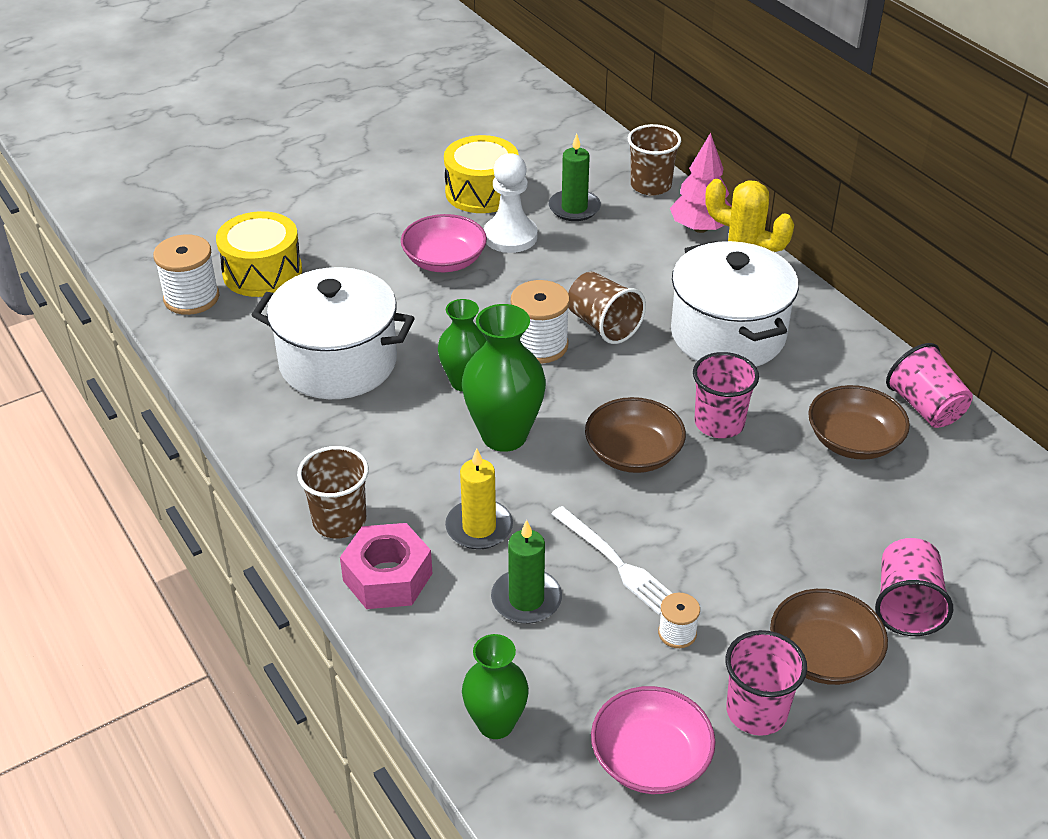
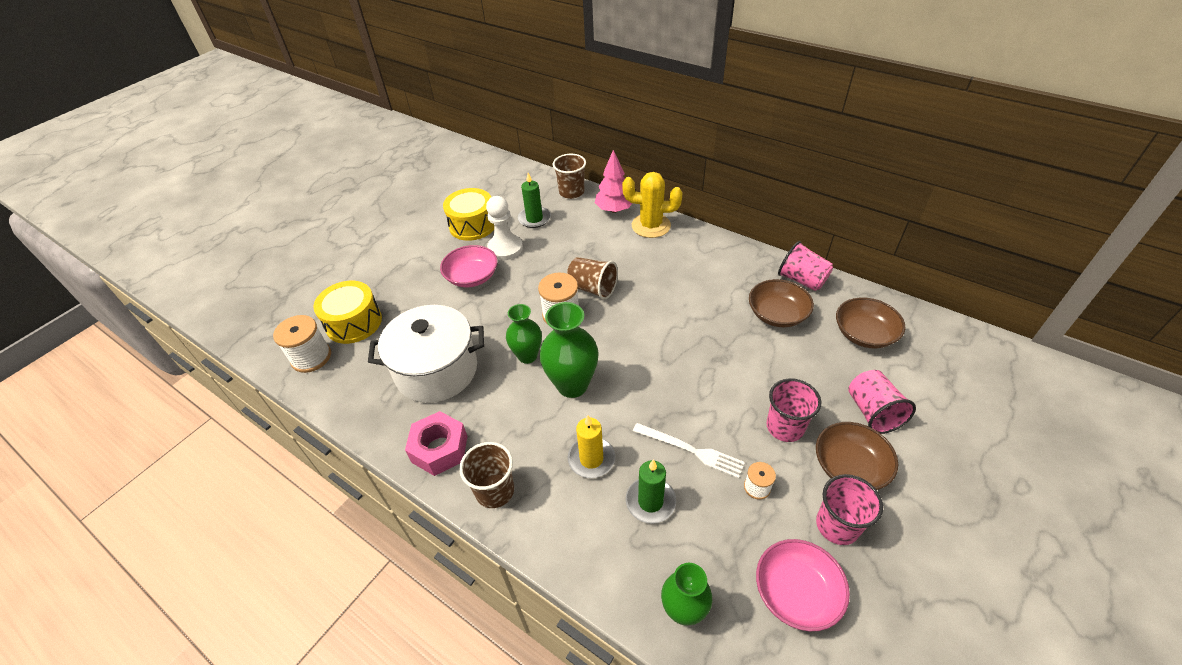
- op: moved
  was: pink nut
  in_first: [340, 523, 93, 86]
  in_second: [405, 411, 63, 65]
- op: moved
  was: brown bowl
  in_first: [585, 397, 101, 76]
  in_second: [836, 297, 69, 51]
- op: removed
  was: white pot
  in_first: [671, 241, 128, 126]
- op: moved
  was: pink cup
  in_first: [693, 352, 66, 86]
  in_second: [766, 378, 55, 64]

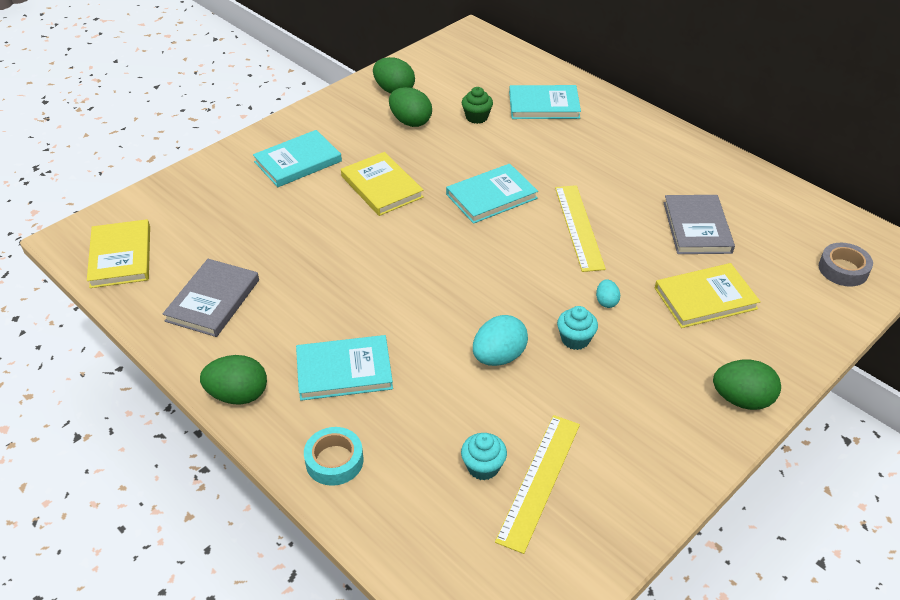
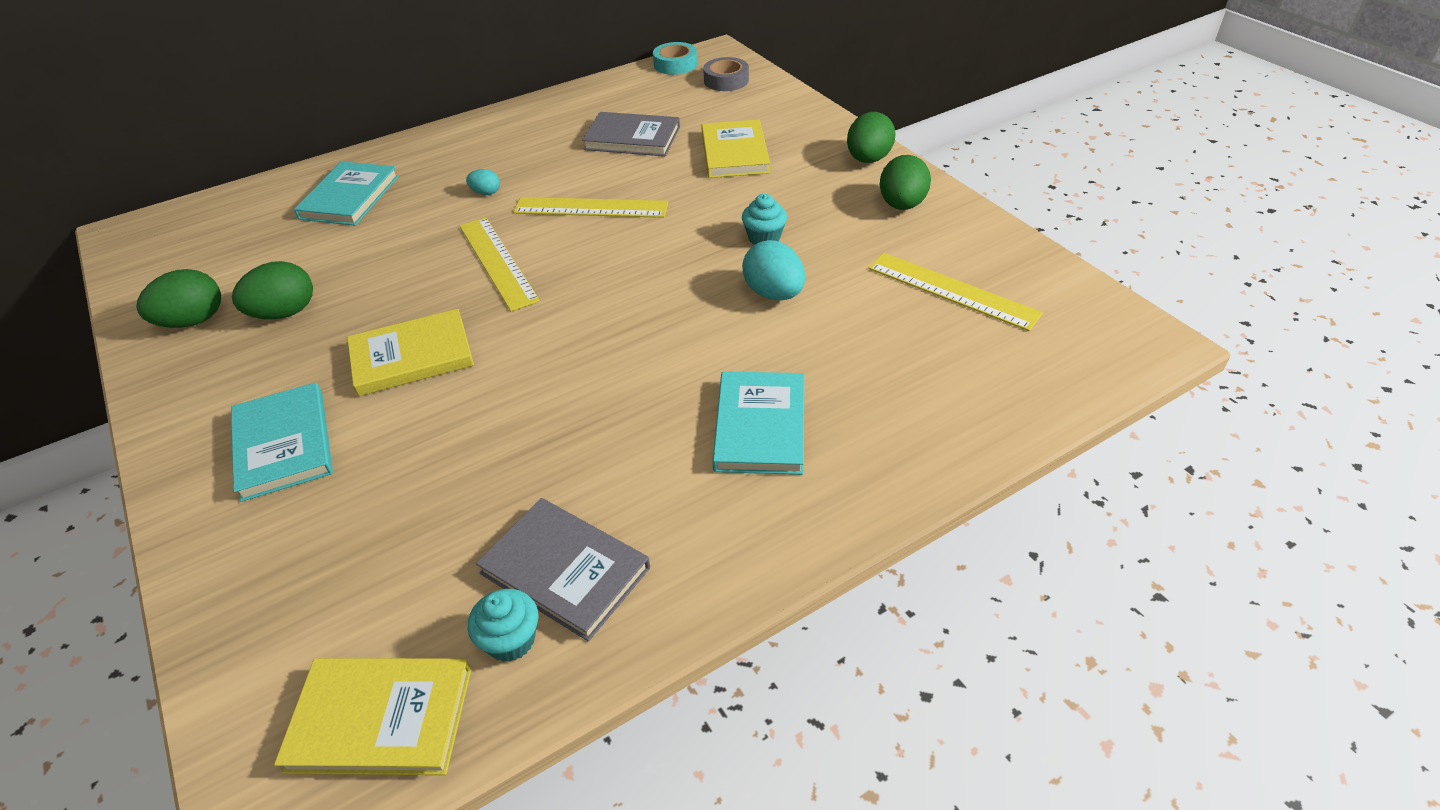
- op: moved
  was: green egg
  in_first: [200, 355, 67, 50]
  in_second: [880, 155, 51, 55]
- op: moved
  was: turquoise tape
  in_first: [304, 427, 59, 59]
  in_second: [653, 42, 44, 33]
- op: replaced
  was: turquoise book
  now: yellow ruler
  in_first: [446, 164, 92, 60]
  in_second: [459, 217, 81, 94]
- op: moved
  was: turquoise cupcake
  in_first: [461, 433, 46, 47]
  in_second: [468, 589, 70, 73]
- op: removed
  was: green cupcake
  in_first: [462, 87, 31, 37]
- op: moved
  was: turquoise egg
  in_first: [596, 279, 24, 29]
  in_second: [466, 169, 34, 26]

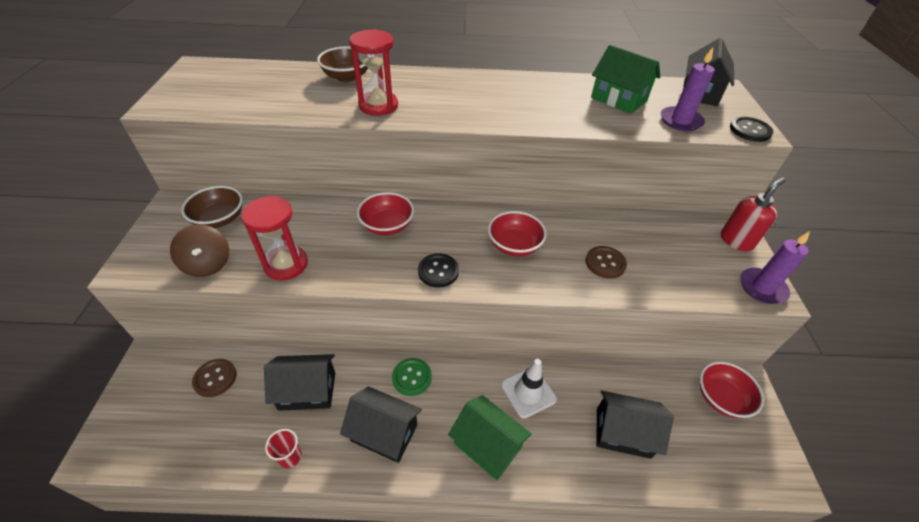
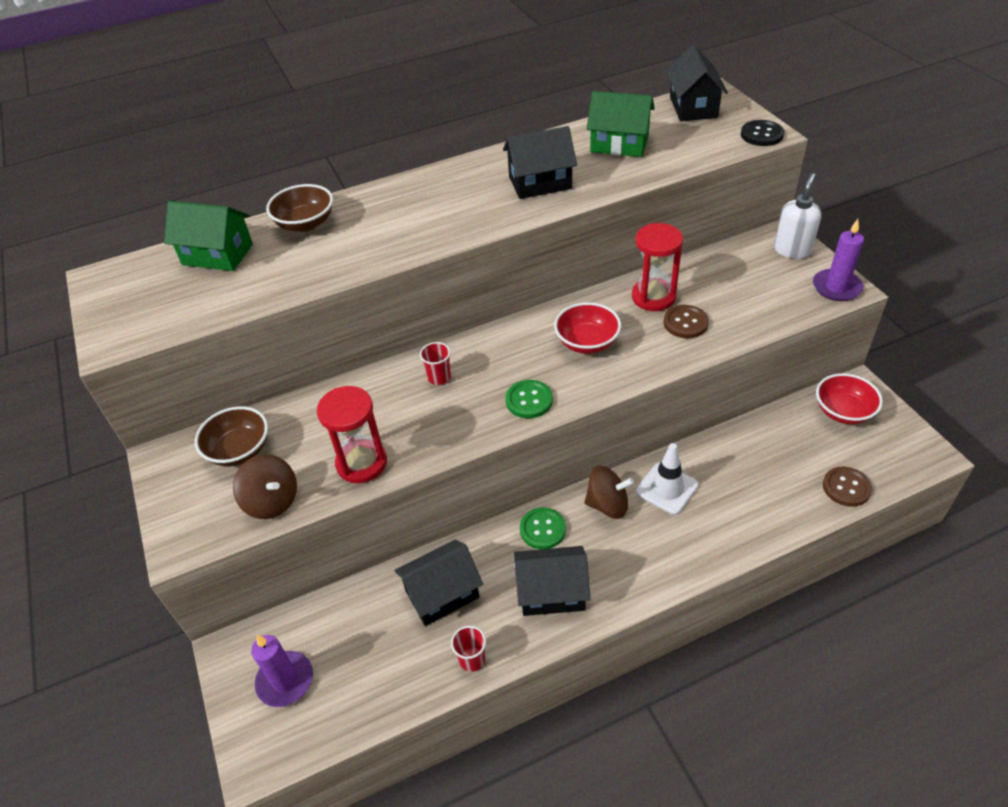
- op: moved
  was: brown button
  in_first: [192, 359, 45, 38]
  in_second: [823, 466, 49, 41]
- op: moved
  was: red hourglass
  in_first: [349, 29, 49, 87]
  in_second: [632, 223, 51, 88]
- op: replaced
  was: red bowl
  now: red cup
  in_first: [357, 192, 57, 43]
  in_second: [420, 342, 31, 43]
- op: recoloured
  was: black button
  now: green button
  in_first: [418, 253, 41, 35]
  in_second: [505, 380, 48, 38]
- op: moved
  was: green house
  in_first: [448, 395, 84, 85]
  in_second: [164, 201, 89, 70]
- op: moved
  was: black house
  in_first: [597, 391, 77, 68]
  in_second: [503, 126, 74, 73]
- op: moved
  was: purple candle
  in_first: [661, 47, 54, 84]
  in_second: [251, 635, 62, 72]
- op: recoloured
  was: red soap dispenser
  now: white soap dispenser
  in_first: [721, 178, 65, 73]
  in_second: [774, 173, 47, 86]
- op: added
  now: brown spinning top
  in_second: [584, 466, 50, 53]

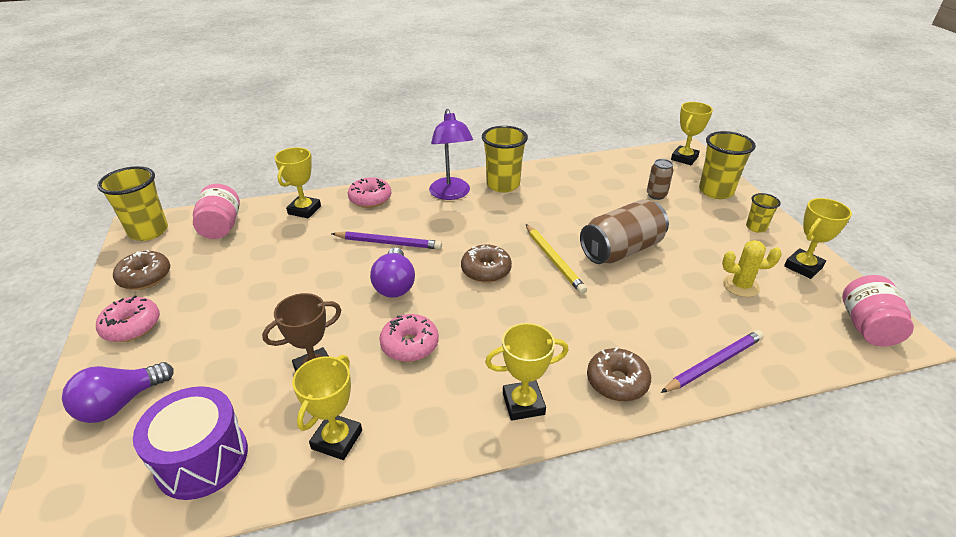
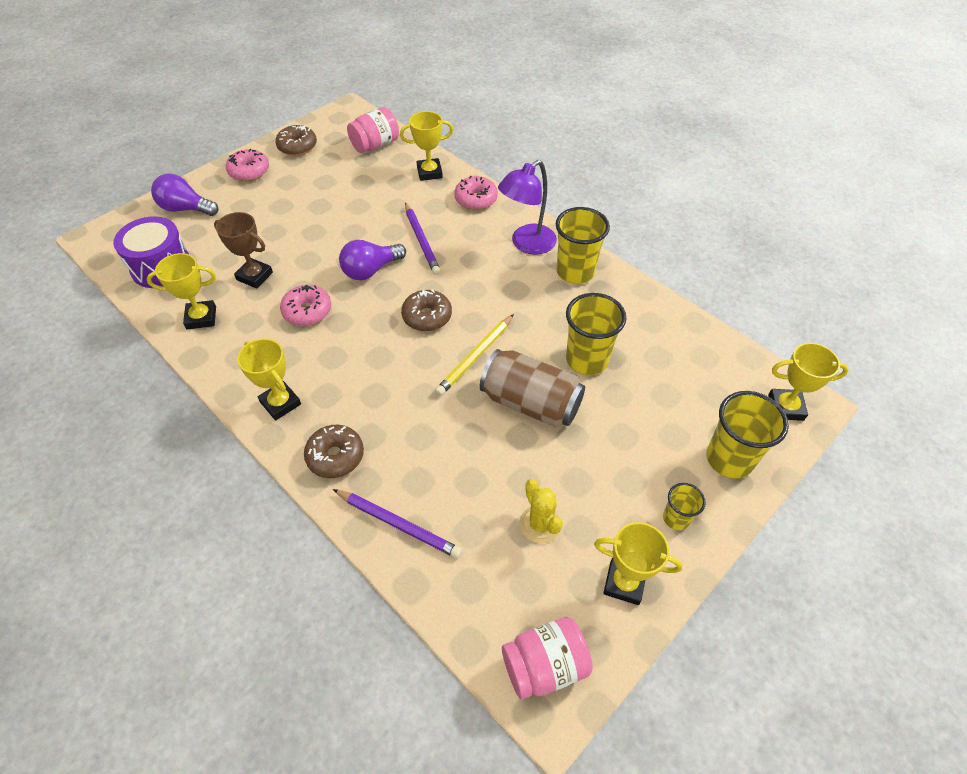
- op: moved
  was: yellow cup
  in_first: [97, 166, 71, 75]
  in_second: [566, 293, 60, 82]
- op: removed
  was: brown can
  in_first: [647, 159, 27, 41]

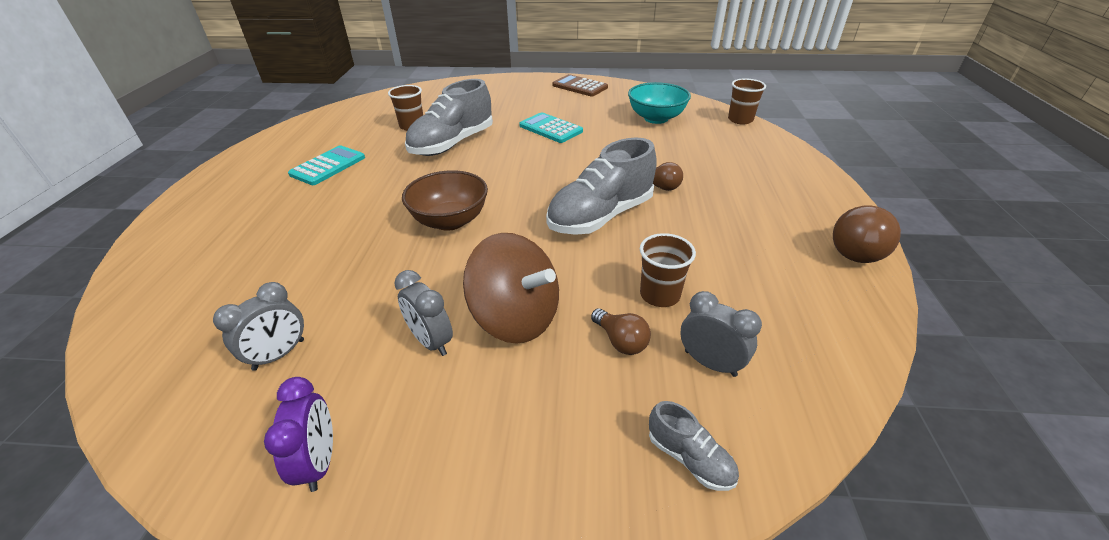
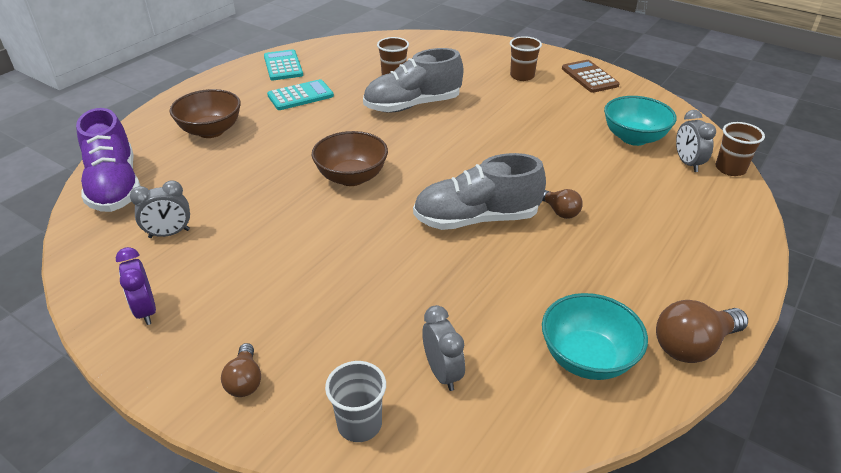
- op: turned
  was: purple clock
  in_first: [264, 377, 69, 115]
  in_second: [116, 247, 40, 78]
  clockwise: 135
- op: moved
  was: grey clock
  in_first: [395, 270, 58, 86]
  in_second: [676, 110, 40, 62]
- op: removed
  was: brown spinning top
  in_first: [463, 233, 96, 111]
- op: moved
  was: turquoise calculator
  in_first: [519, 112, 64, 31]
  in_second: [264, 49, 39, 31]
- op: moved
  was: brown light bulb
  in_first: [591, 308, 60, 47]
  in_second: [221, 343, 40, 54]
- op: moved
  was: brown cup
  in_first: [640, 233, 56, 74]
  in_second: [510, 36, 32, 45]
- op: replaced
  was: grey shoe
  now: grey cup
  in_first: [649, 401, 90, 90]
  in_second: [325, 361, 61, 81]
- op: added
  now: purple shoe
  in_second: [76, 108, 64, 104]
- op: added
  now: brown bowl
  in_second: [170, 89, 71, 49]
- op: added
  now: turquoise bowl
  in_second: [542, 293, 106, 87]

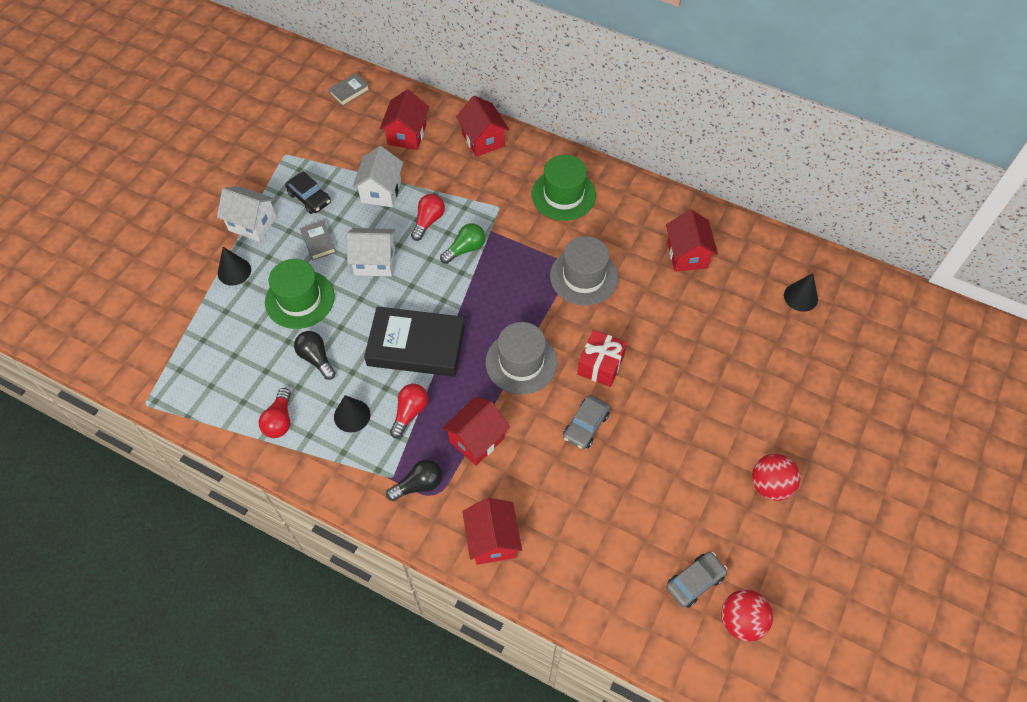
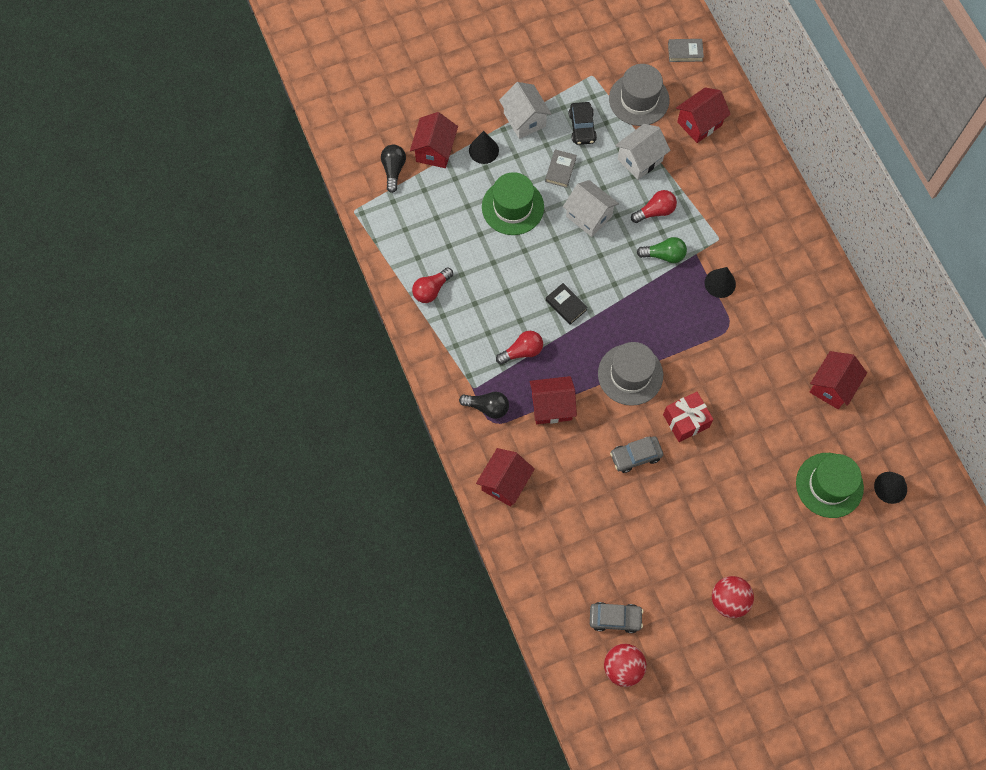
- op: moved
  was: black light bulb
  in_first: [294, 331, 42, 49]
  in_second: [381, 145, 25, 48]
- op: moved
  was: black cone
  in_first: [334, 395, 36, 38]
  in_second: [705, 267, 31, 31]
- op: resized
  was: black book
  in_first: [364, 306, 101, 71]
  in_second: [546, 283, 42, 42]
  ratio: 0.45
- op: moved
  was: red house
  in_first: [456, 96, 53, 61]
  in_second: [410, 112, 48, 56]
- op: moved
  was: green hat
  in_first: [531, 155, 65, 66]
  in_second: [796, 453, 68, 65]
- op: moved
  was: grey hat
  in_first: [550, 236, 68, 69]
  in_second: [609, 64, 61, 62]

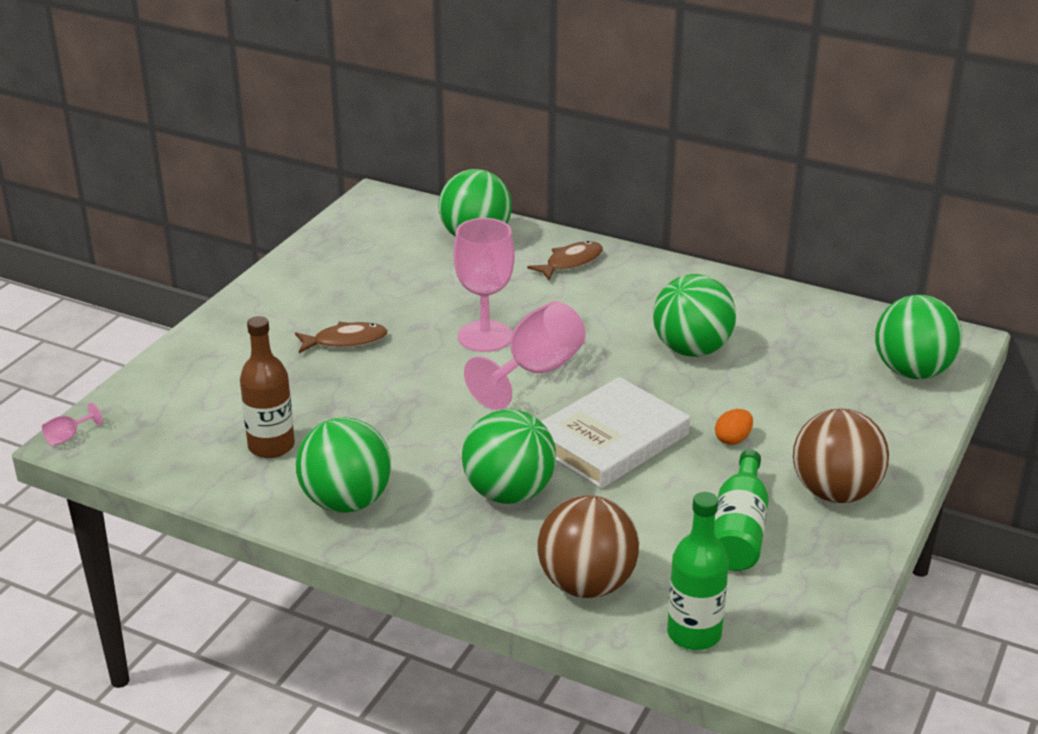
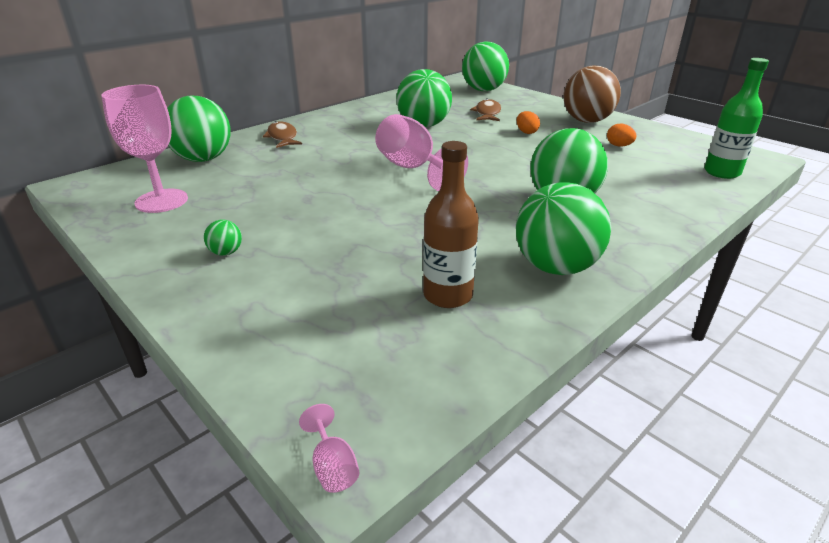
- op: moved
  was: brown fish
  in_first: [295, 322, 93, 31]
  in_second: [470, 98, 31, 23]
- op: moved
  was: pink goblet
  in_first: [453, 218, 62, 134]
  in_second: [102, 85, 86, 128]
- op: removed
  was: brown ball
  in_first: [537, 495, 102, 103]
- op: removed
  was: white book
  in_first: [541, 377, 149, 112]
- op: replaced
  was: green bottle
  now: orange egg
  in_first: [714, 450, 55, 121]
  in_second: [607, 123, 29, 23]
- op: added
  now: green ball
  in_second: [204, 220, 38, 36]

